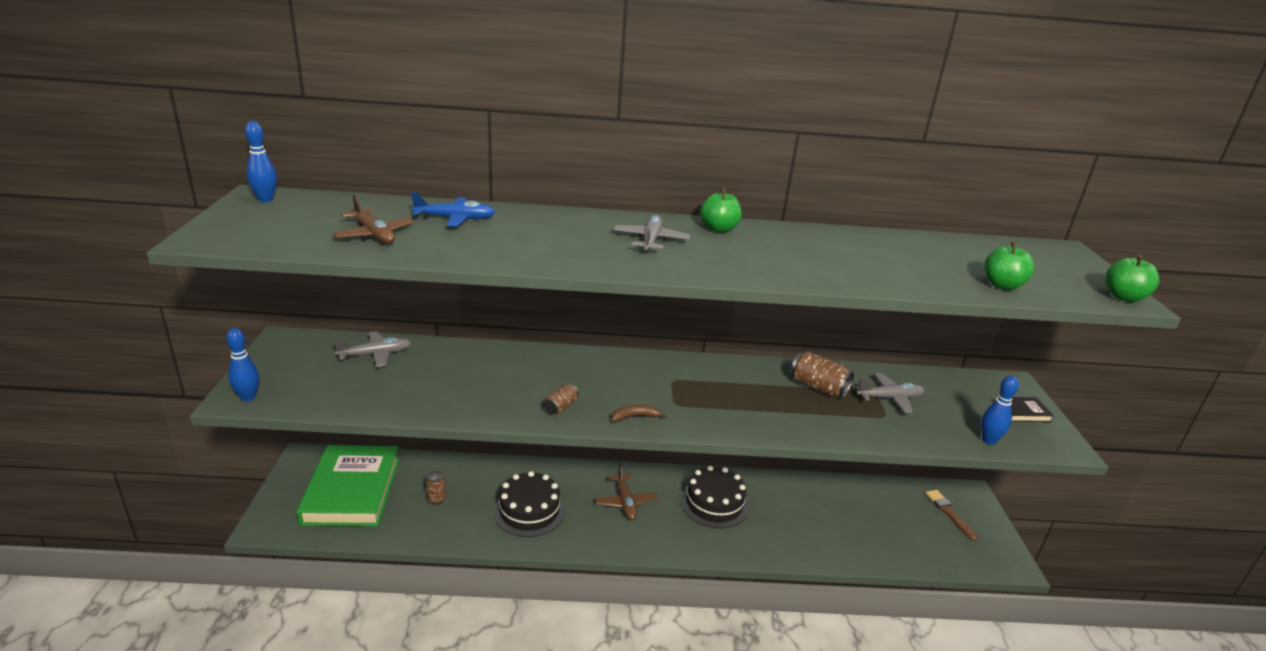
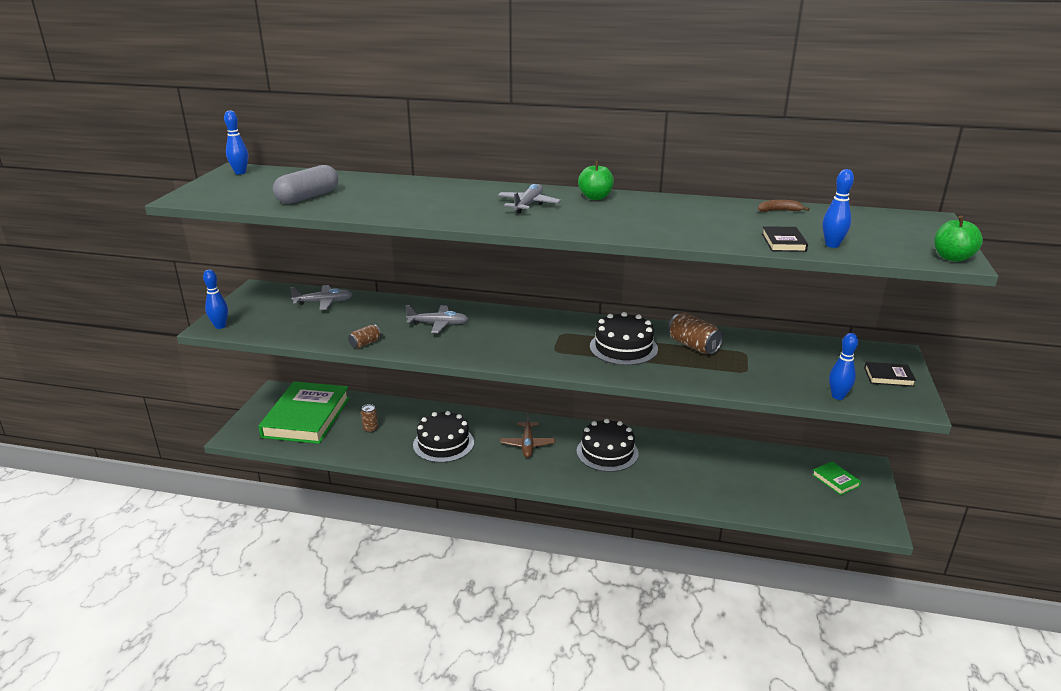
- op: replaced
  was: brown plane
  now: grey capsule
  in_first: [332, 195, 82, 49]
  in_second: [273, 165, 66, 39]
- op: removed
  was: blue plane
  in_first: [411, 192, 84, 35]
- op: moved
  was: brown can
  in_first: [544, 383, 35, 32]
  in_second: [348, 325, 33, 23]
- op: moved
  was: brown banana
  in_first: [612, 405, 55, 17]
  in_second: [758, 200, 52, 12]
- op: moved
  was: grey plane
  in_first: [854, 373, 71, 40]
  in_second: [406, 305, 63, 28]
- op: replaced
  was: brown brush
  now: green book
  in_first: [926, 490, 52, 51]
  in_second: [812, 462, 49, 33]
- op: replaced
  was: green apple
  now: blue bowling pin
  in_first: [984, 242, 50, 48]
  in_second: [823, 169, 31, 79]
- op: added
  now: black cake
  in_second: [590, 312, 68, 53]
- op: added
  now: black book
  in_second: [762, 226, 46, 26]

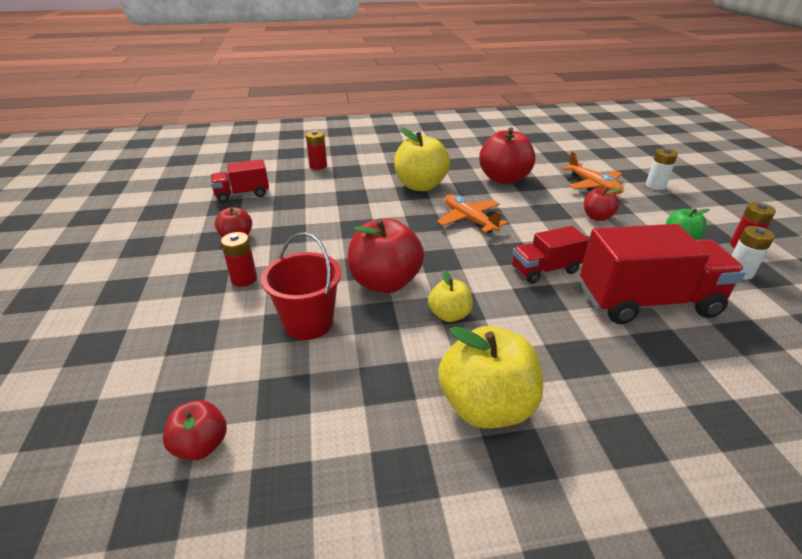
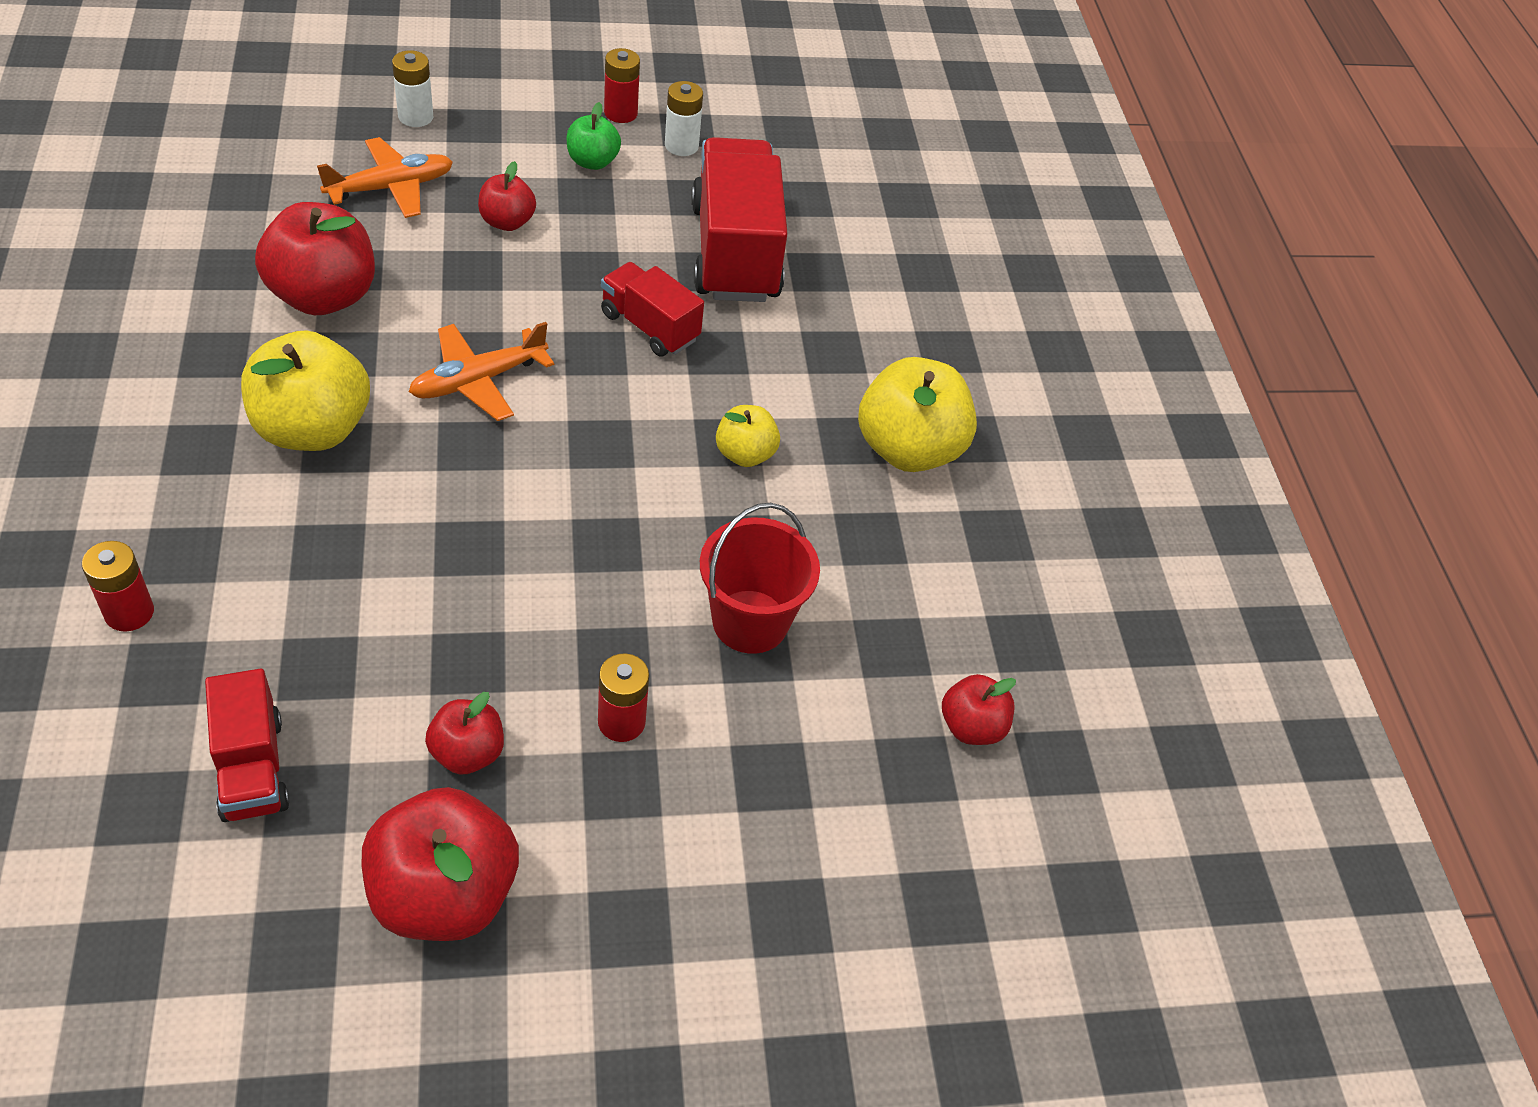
- op: moved
  was: red apple
  in_first: [348, 218, 76, 75]
  in_second: [362, 787, 157, 154]
- op: turned
  was: red truck
  in_first: [512, 226, 77, 57]
  in_second: [601, 262, 103, 95]
  clockwise: 150

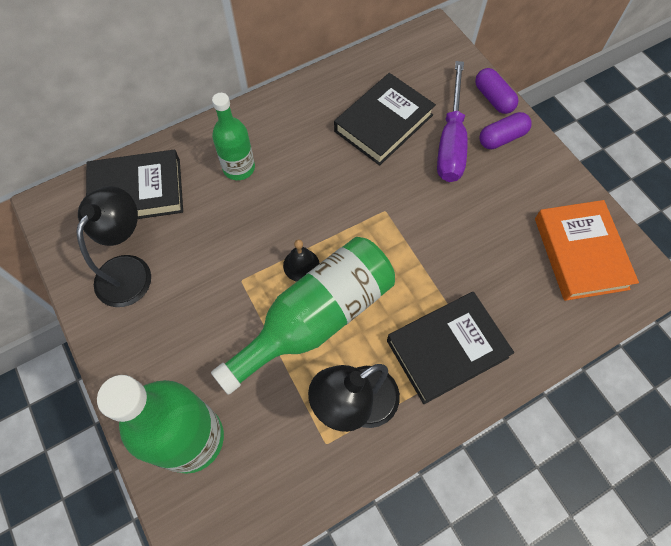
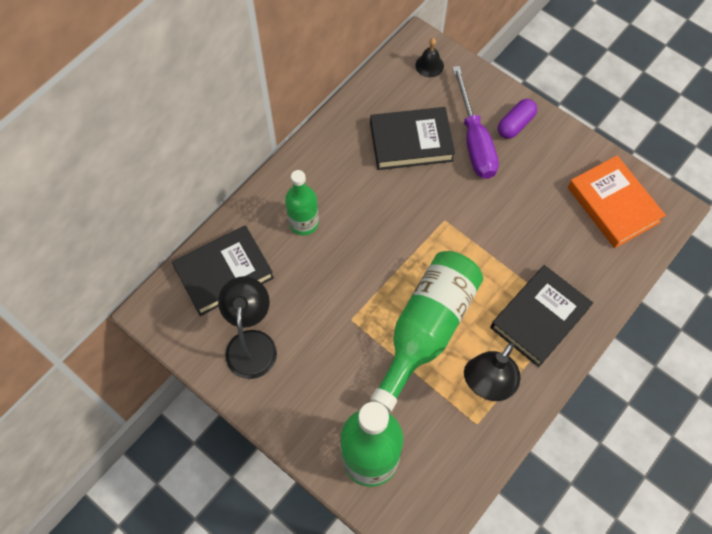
- op: moved
  was: black bell
  in_first: [283, 240, 37, 42]
  in_second: [415, 38, 29, 39]
- op: turned
  was: black book
  in_first: [334, 73, 102, 93]
  in_second: [370, 107, 85, 63]
  clockwise: 60
- op: removed
  was: purple capsule
  in_first: [475, 68, 43, 46]

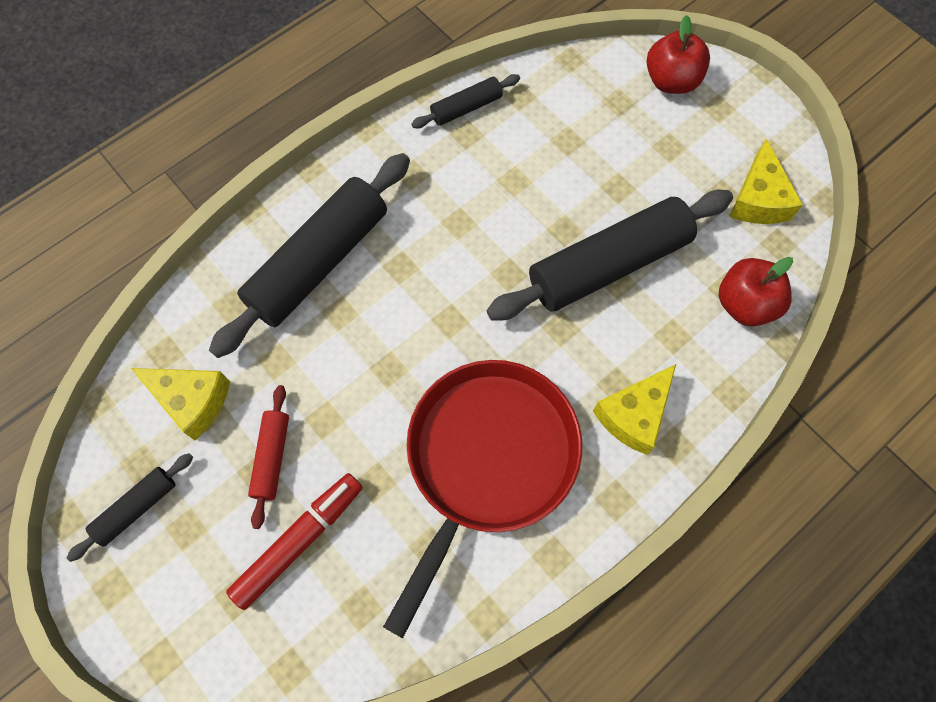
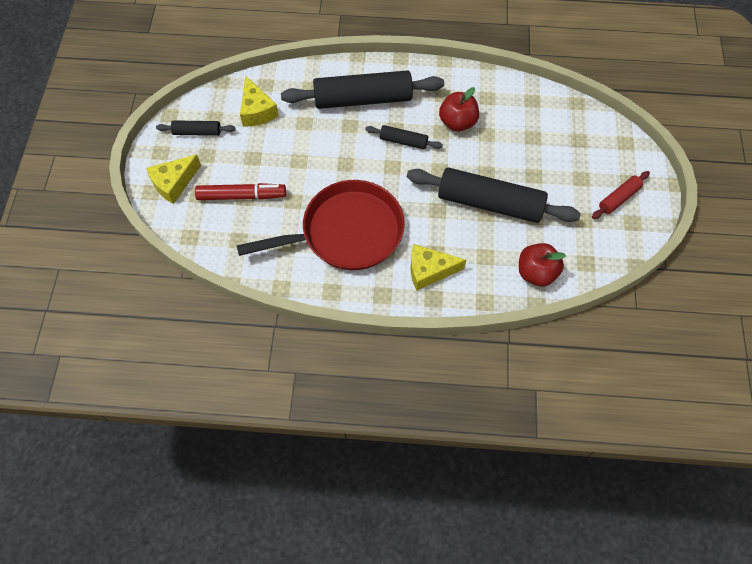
- op: moved
  was: red rolling pin
  in_first: [248, 385, 41, 144]
  in_second: [592, 171, 58, 48]
- op: moved
  was: black rolling pin
  in_first: [411, 74, 109, 54]
  in_second: [365, 125, 78, 24]
- op: moved
  was: red apple
  in_first: [647, 15, 63, 79]
  in_second: [439, 87, 40, 45]
- op: moved
  was: yellow cheese
  in_first: [729, 139, 74, 85]
  in_second: [146, 154, 55, 50]

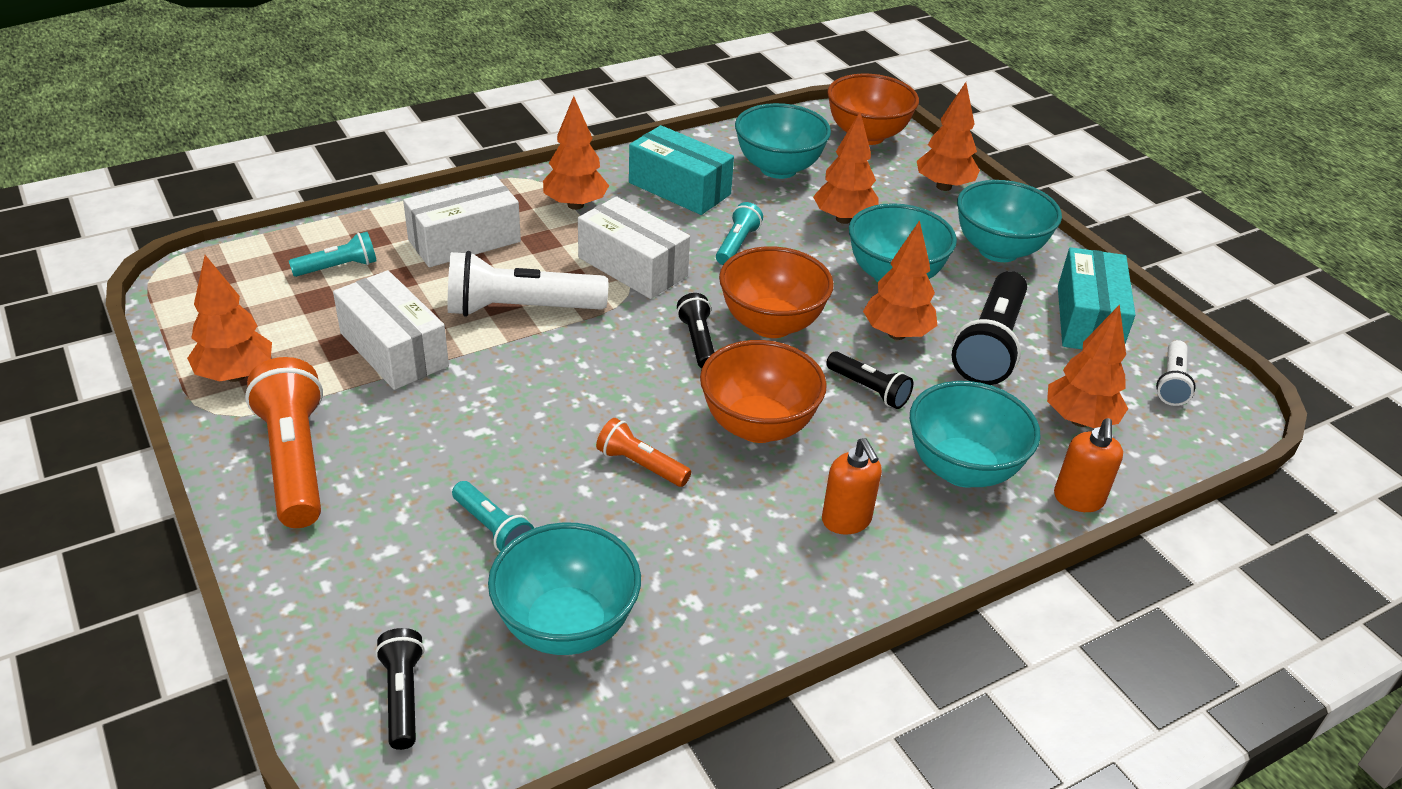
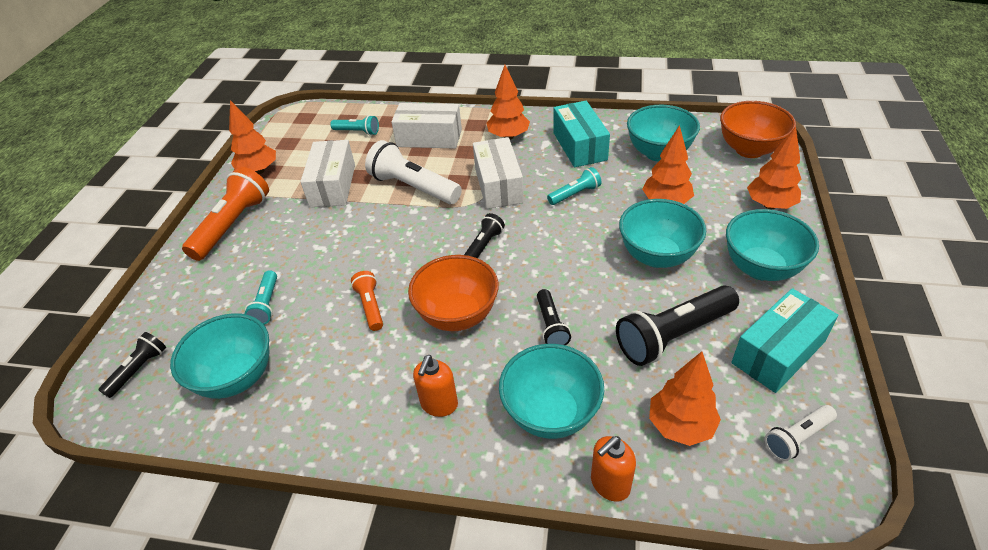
- op: removed
  was: orange bowl
  in_first: [719, 246, 115, 92]
- op: removed
  was: orange tree
  in_first: [863, 220, 74, 120]

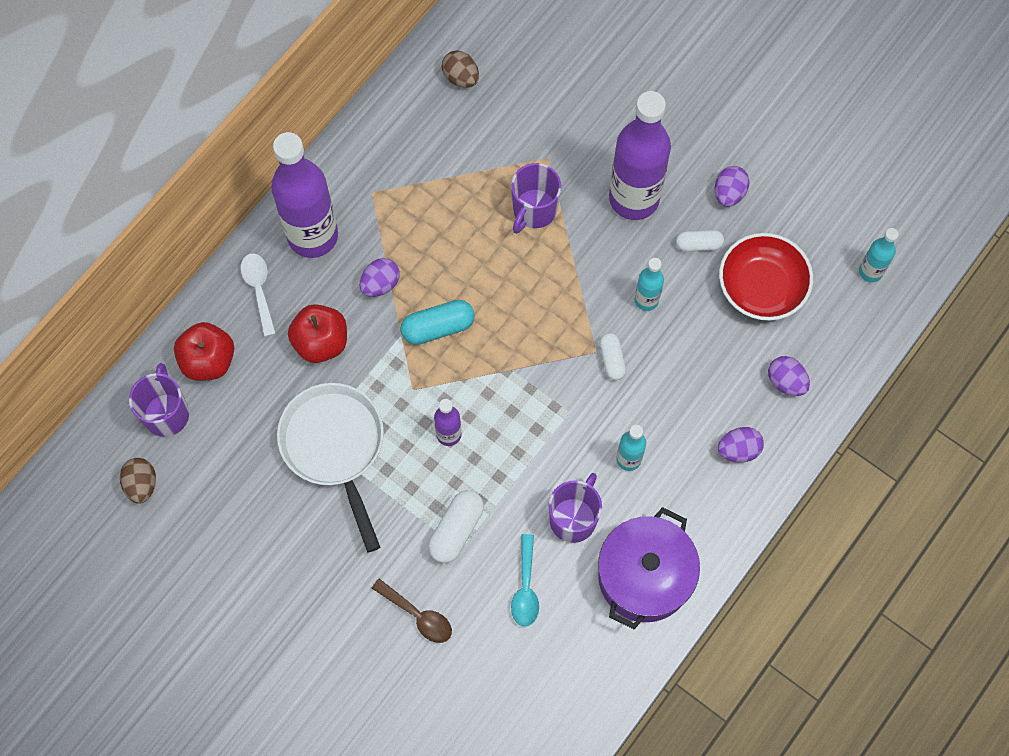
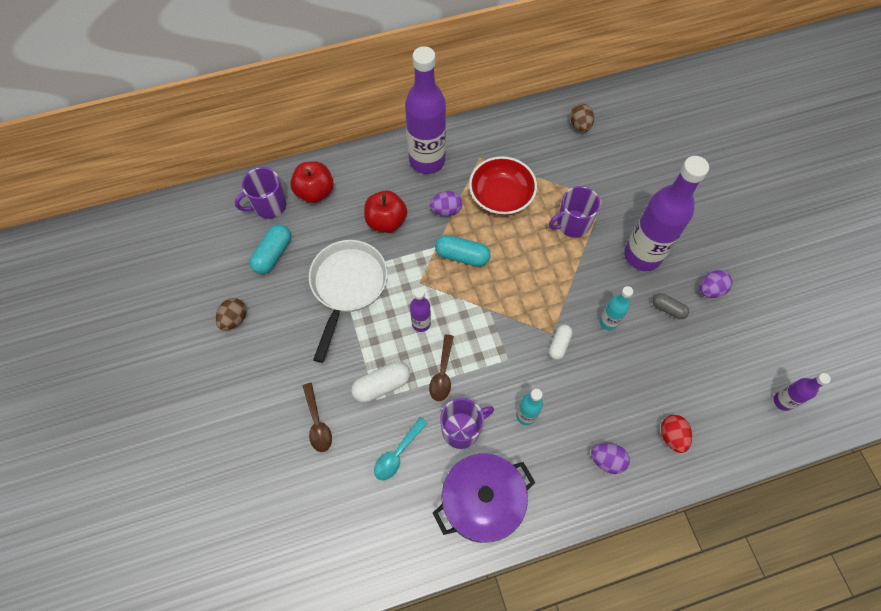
- op: moved
  was: brown egg
  in_first: [120, 458, 36, 46]
  in_second: [216, 298, 31, 33]
- op: turned
  was: purple mug
  in_first: [129, 363, 60, 74]
  in_second: [235, 167, 51, 52]
  clockwise: -150
- op: removed
  was: white spoon
  in_first: [241, 253, 35, 84]
- op: recoloured
  was: white capsule
  now: grey capsule
  in_first: [676, 230, 48, 22]
  in_second: [652, 293, 37, 26]
- op: moved
  was: red bowl
  in_first: [719, 233, 94, 88]
  in_second: [469, 156, 68, 59]
- op: recoloured
  was: purple egg
  now: red egg
  in_first: [768, 356, 42, 40]
  in_second: [661, 415, 31, 38]
- op: recoloured
  was: turquoise bottle
  now: purple bottle
  in_first: [859, 228, 40, 54]
  in_second: [774, 373, 57, 38]
- op: added
  now: turquoise capsule
  in_second: [249, 224, 42, 50]
- op: added
  now: brown spoon
  in_second: [429, 334, 25, 67]

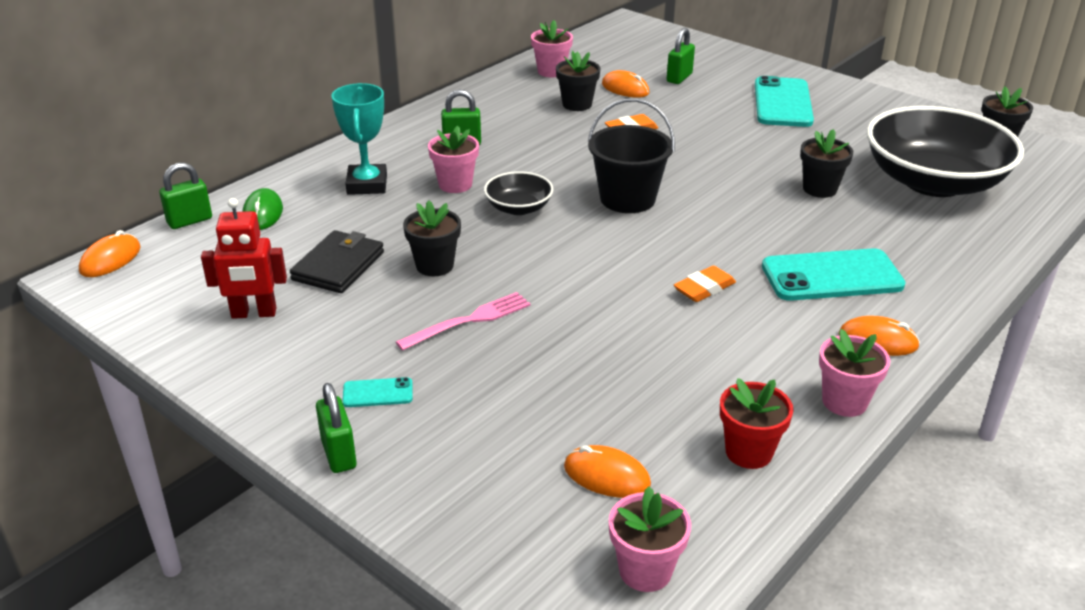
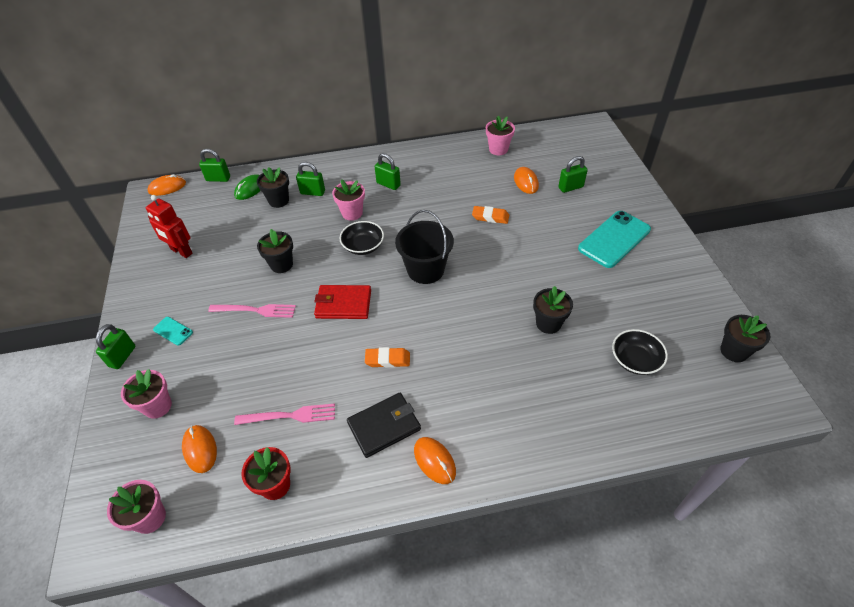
- op: moved
  was: black wallet
  in_first: [290, 230, 94, 63]
  in_second: [347, 393, 74, 65]
- op: replaced
  was: turquoise trophy
  now: green padlock
  in_first: [331, 83, 56, 112]
  in_second: [296, 162, 29, 34]
- op: moved
  was: black flower pot
  in_first: [556, 51, 44, 60]
  in_second: [257, 167, 32, 41]
- op: removed
  was: turquoise phone
  in_first: [762, 248, 144, 53]
- op: moved
  was: pink flower pot
  in_first: [819, 329, 71, 88]
  in_second: [121, 369, 51, 50]
- op: resized
  was: black bowl
  in_first: [867, 106, 157, 91]
  in_second: [612, 329, 56, 46]
  ratio: 0.45
- op: added
  now: pink fork
  in_second: [234, 404, 101, 21]
- op: added
  now: red wallet
  in_second: [314, 285, 57, 34]

